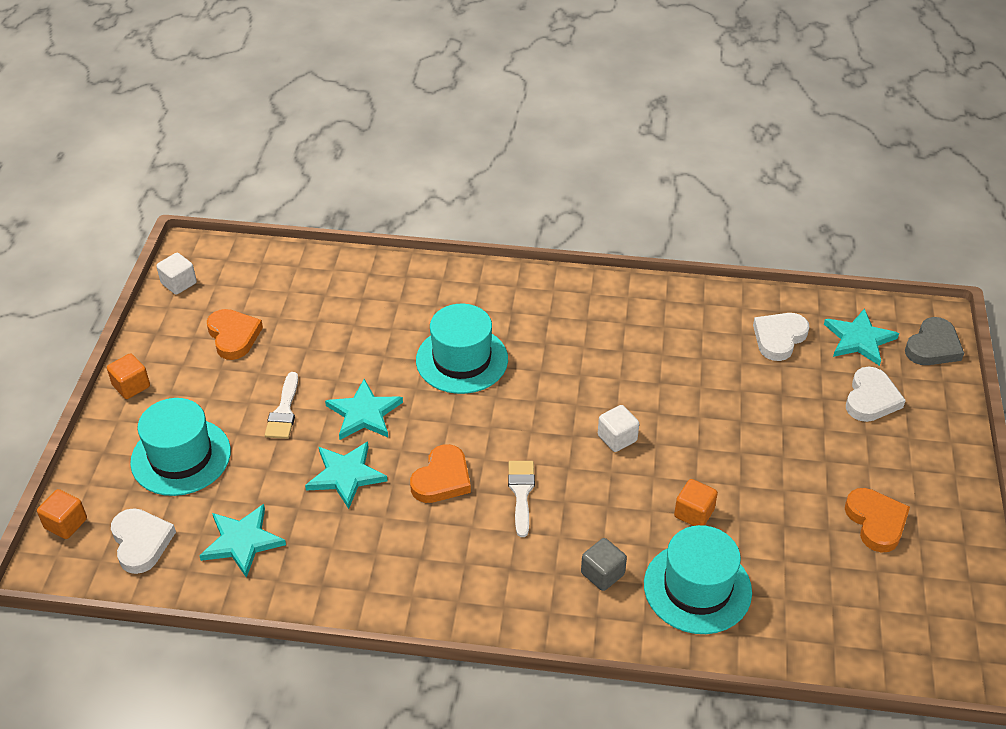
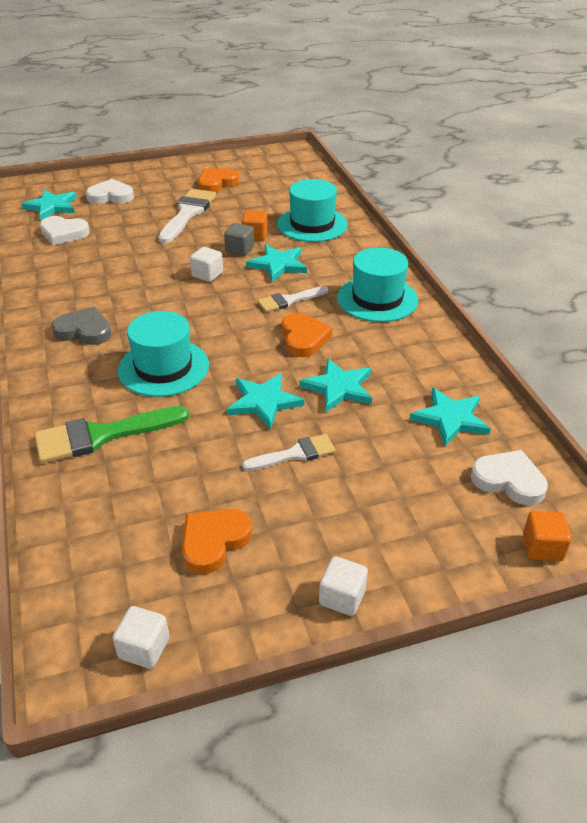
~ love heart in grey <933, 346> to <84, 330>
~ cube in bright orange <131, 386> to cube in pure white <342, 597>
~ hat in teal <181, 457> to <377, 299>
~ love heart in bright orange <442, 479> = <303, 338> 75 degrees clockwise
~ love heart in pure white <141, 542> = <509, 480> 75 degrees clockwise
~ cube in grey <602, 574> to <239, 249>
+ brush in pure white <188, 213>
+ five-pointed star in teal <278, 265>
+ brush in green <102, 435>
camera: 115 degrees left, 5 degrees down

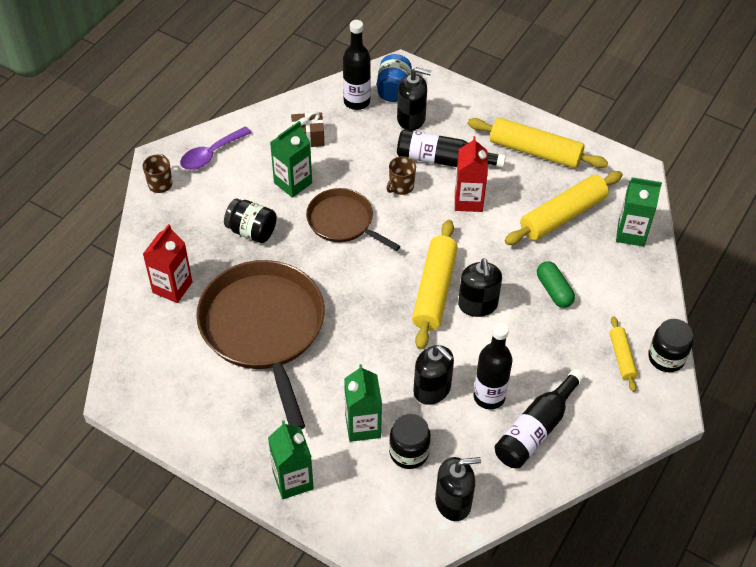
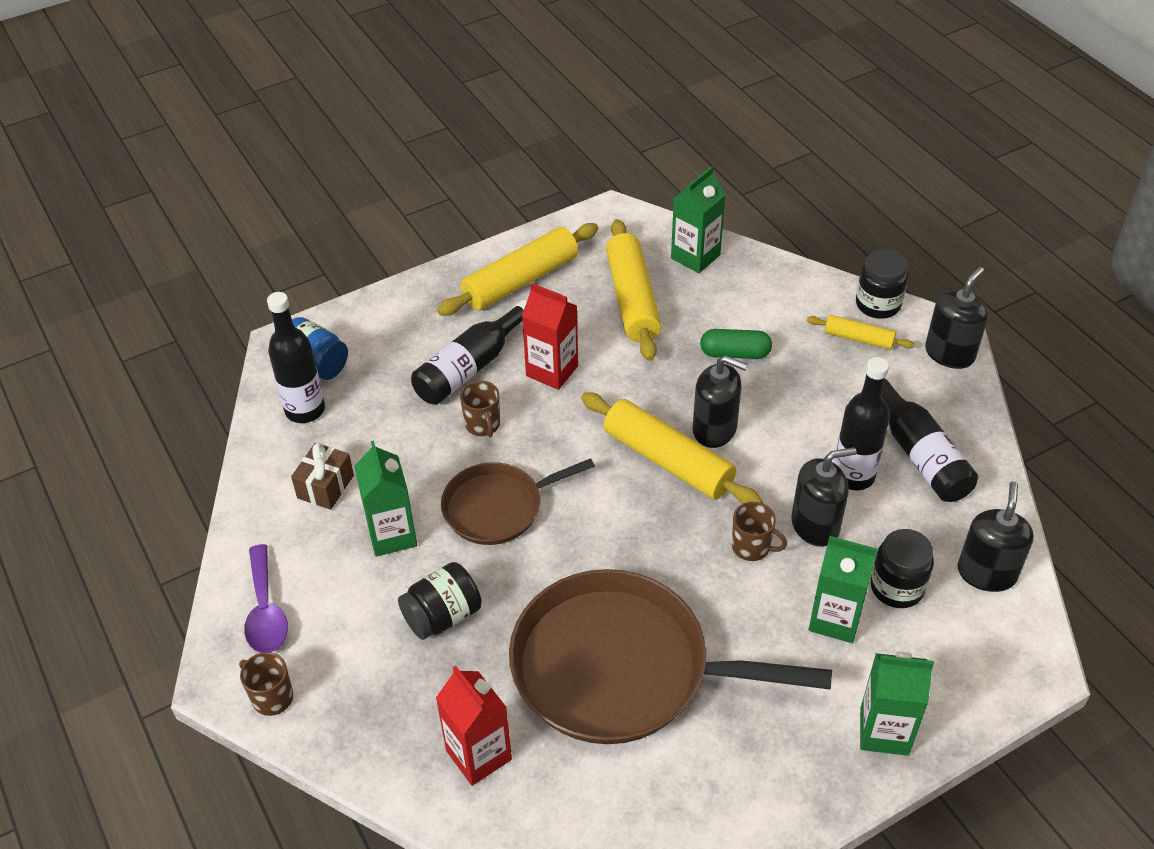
~ soap pump in jet-black <411, 119> to <949, 353>
+ tea mug in dark brown <752, 547>
camera: 60 degrees left, 5 degrees down

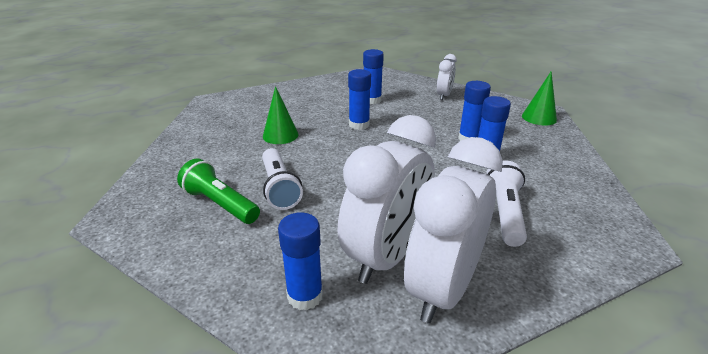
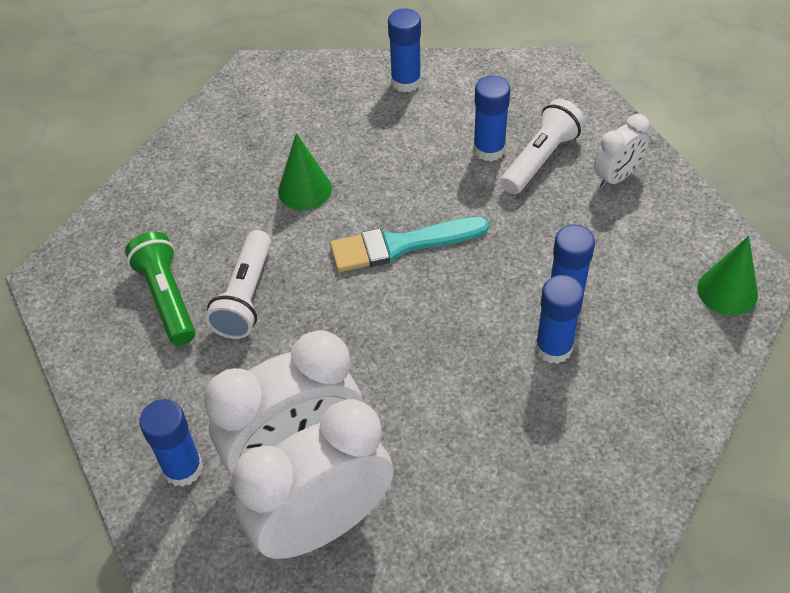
~ glue stick in royal blue <359, 125> to <406, 82>
~ pocket torch in pure white <505, 213> to <540, 159>
+ brush in teal <401, 245>
camera: 30 degrees right, 20 degrees up

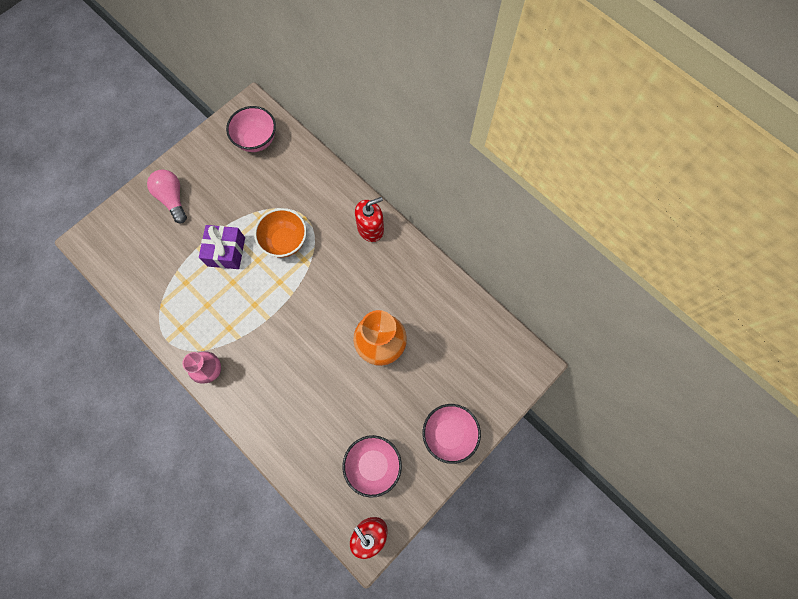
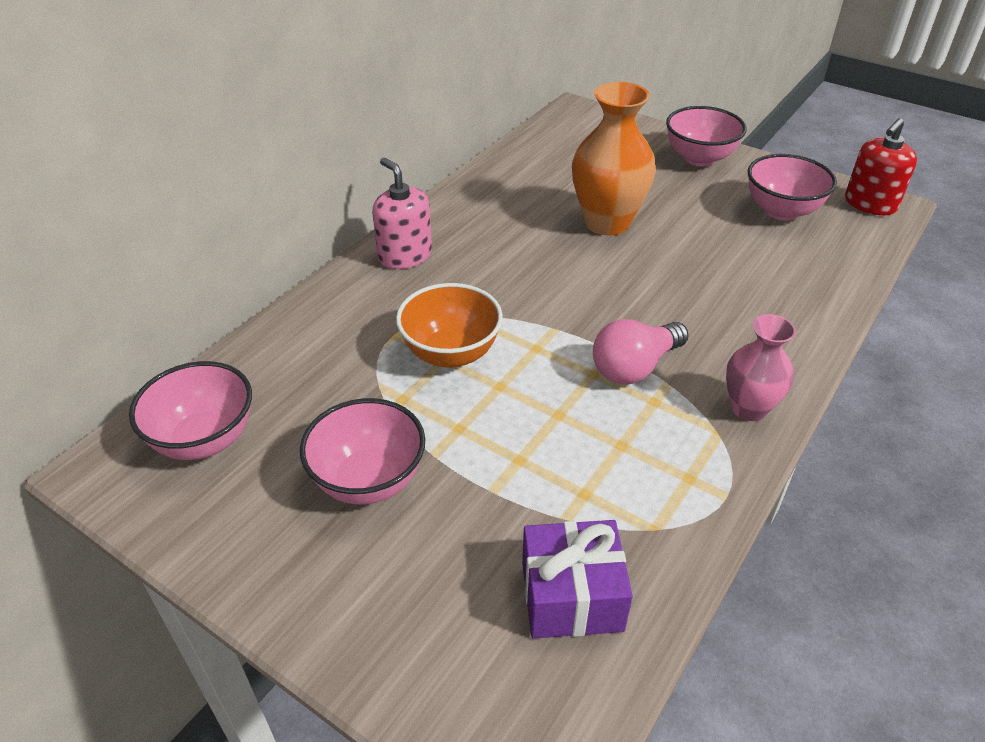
~ lightbulb in rose-pink <173, 198> to <634, 367>
~ soap pump in scarlet <370, 228> to soap pump in rose-pink <405, 255>
~ wrapped gift in royal purple <226, 251> to <571, 596>
+ deep dish in rose-pink <369, 480>
camera: 100 degrees left, 30 degrees down

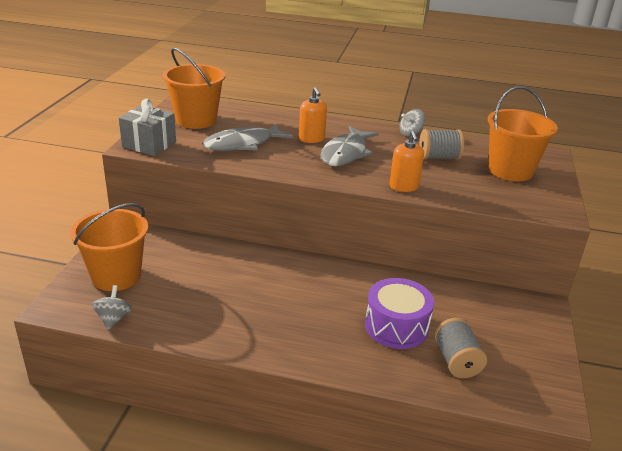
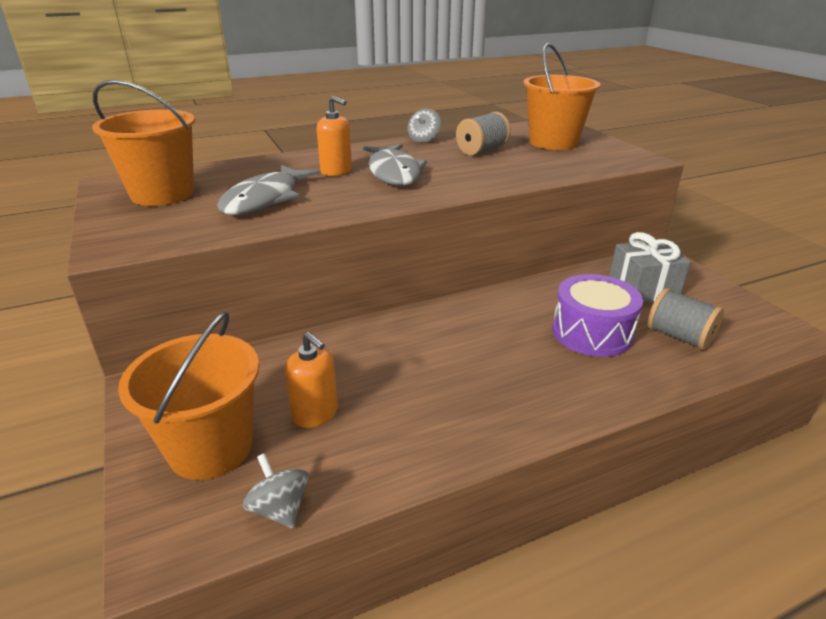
~ wrapped gift in grey <149, 144> to <643, 289>
~ soap pump in bright orange <404, 187> to <315, 414>
camera: 35 degrees left, 0 degrees up

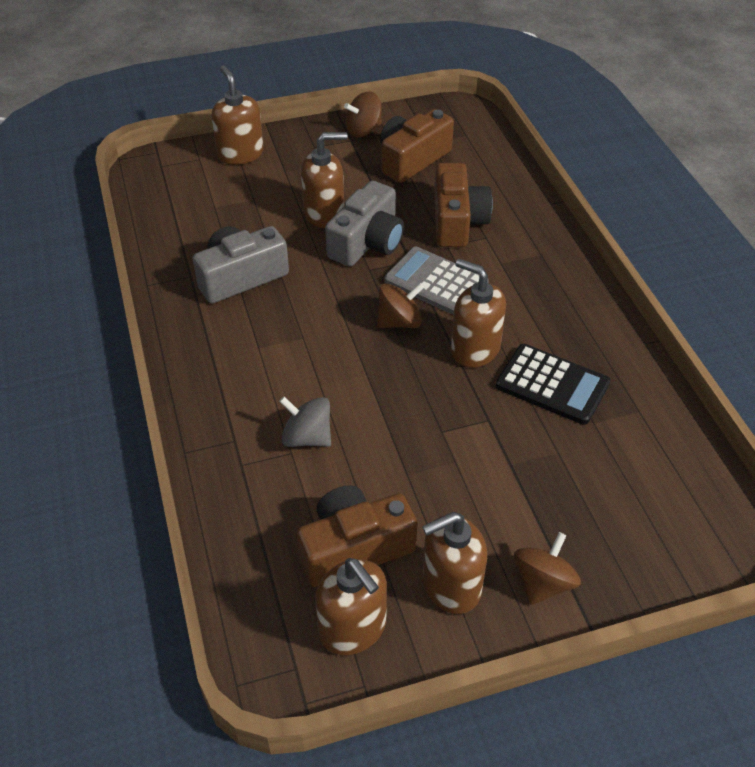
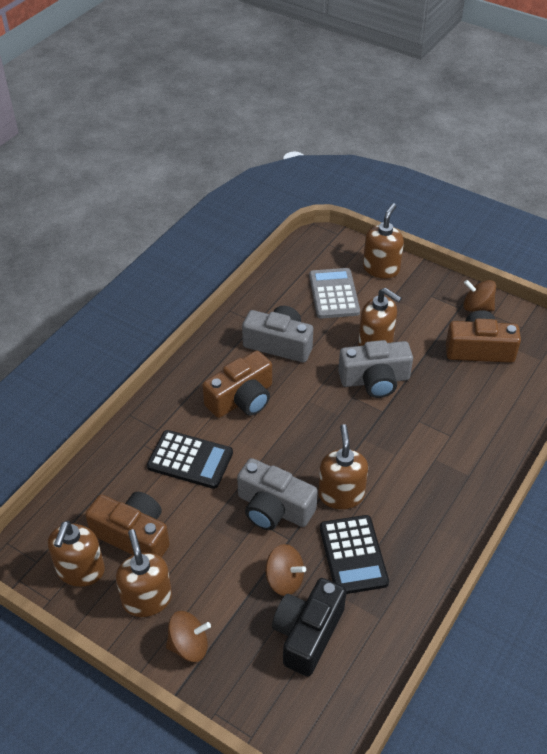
~ camera in dark brown <457, 221> to <242, 399>
~ calculator in grey <436, 282> to <334, 294>
~ whirligig in dark brown <399, 322> to <284, 580>
~ whirligig in grey <307, 437> to calculator in jet-black <190, 460>
~ soap pump in dark brown <450, 586> = <147, 599> 45 degrees clockwise
+ camera in grey <274, 508>
+ camera in jet-black <307, 633>
camera: 50 degrees right, 0 degrees up

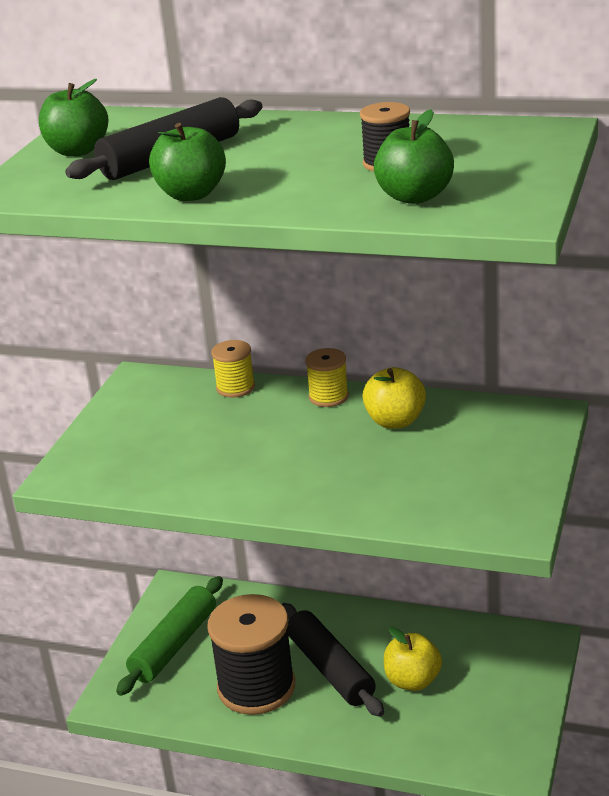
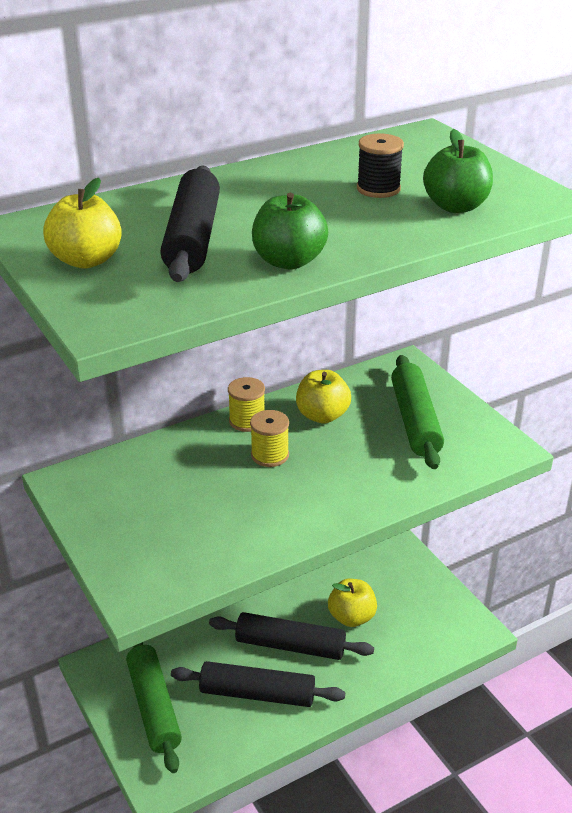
~ apple in green <77, 151> to apple in golden <86, 260>
~ spool in golden <235, 387> to <270, 455>
~ spool in jet-black <256, 687> to pastry roller in jet-black <257, 693>
+ pastry roller in green <415, 421>
camera: 50 degrees left, 5 degrees up

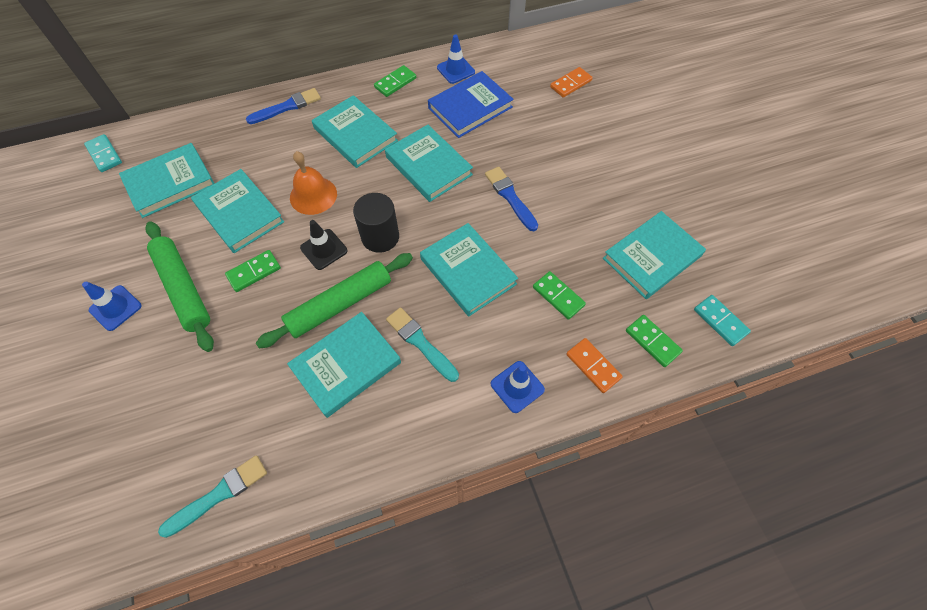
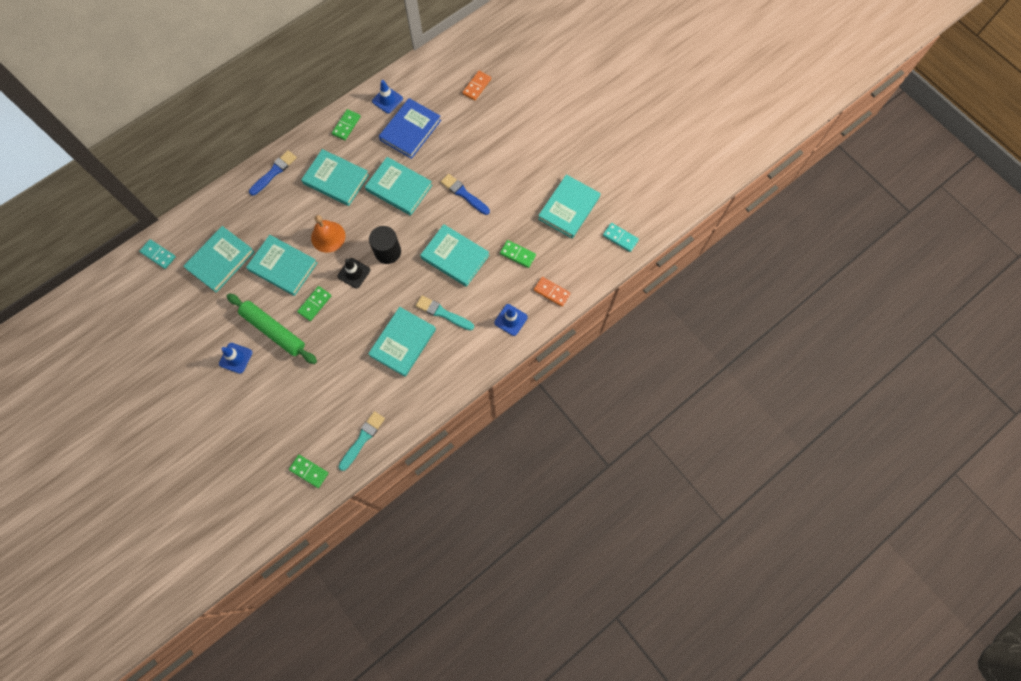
- pastry roller in green <340, 304>
~ domino piece in green <652, 341> to <309, 471>
camera: 20 degrees left, 10 degrees up

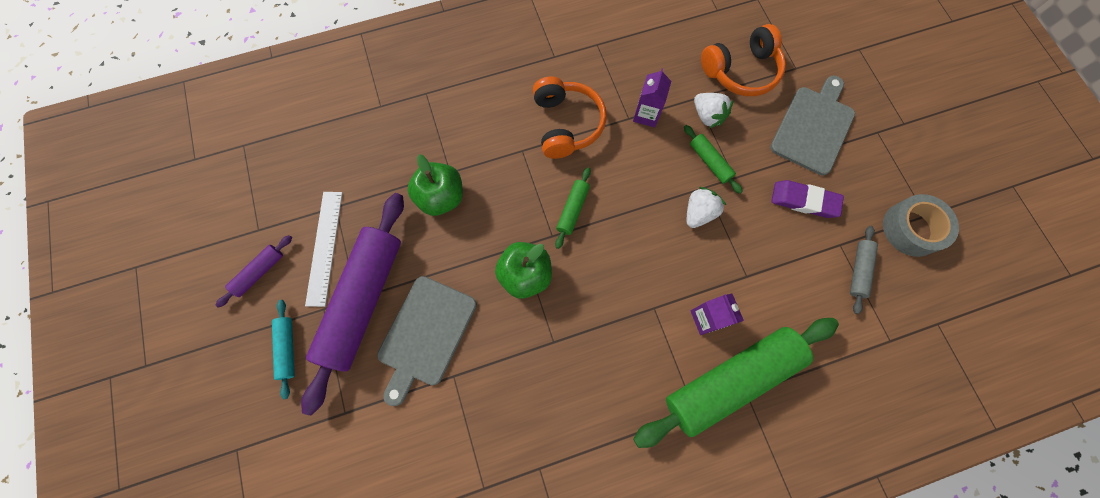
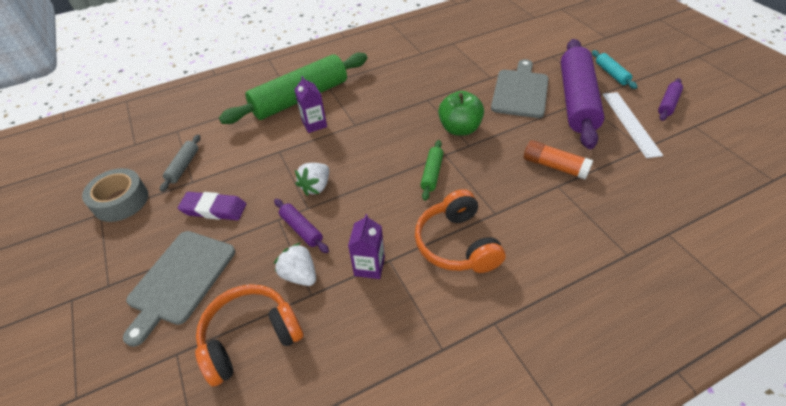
~ pastry roller in green <710, 162> to pastry roller in royal purple <301, 229>
~ apple in green <441, 197> to glue stick in bright orange <554, 166>
camera: 175 degrees right, 25 degrees down

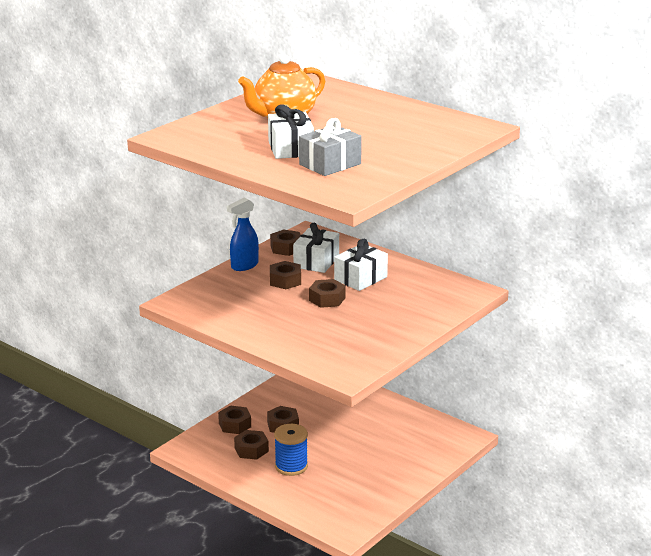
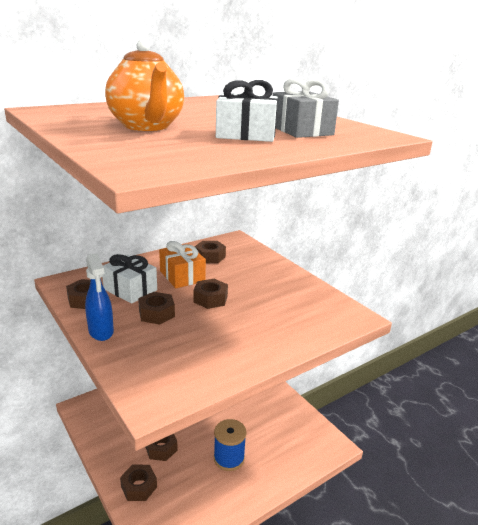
~ wrapped gift in pure white <360, 278> to wrapped gift in bright orange <182, 276>
~ hex nut in dark brown <251, 450> to <210, 257>
camera: 75 degrees left, 0 degrees up

